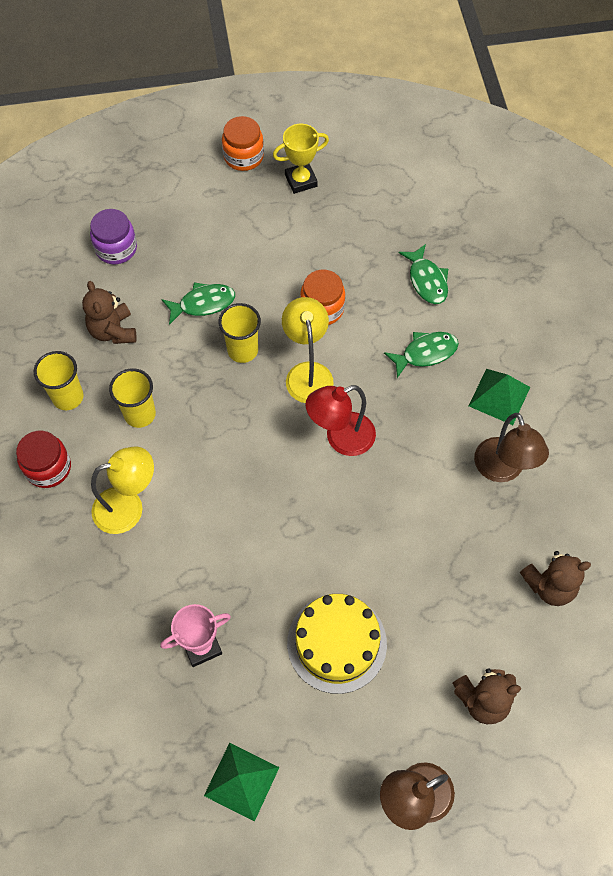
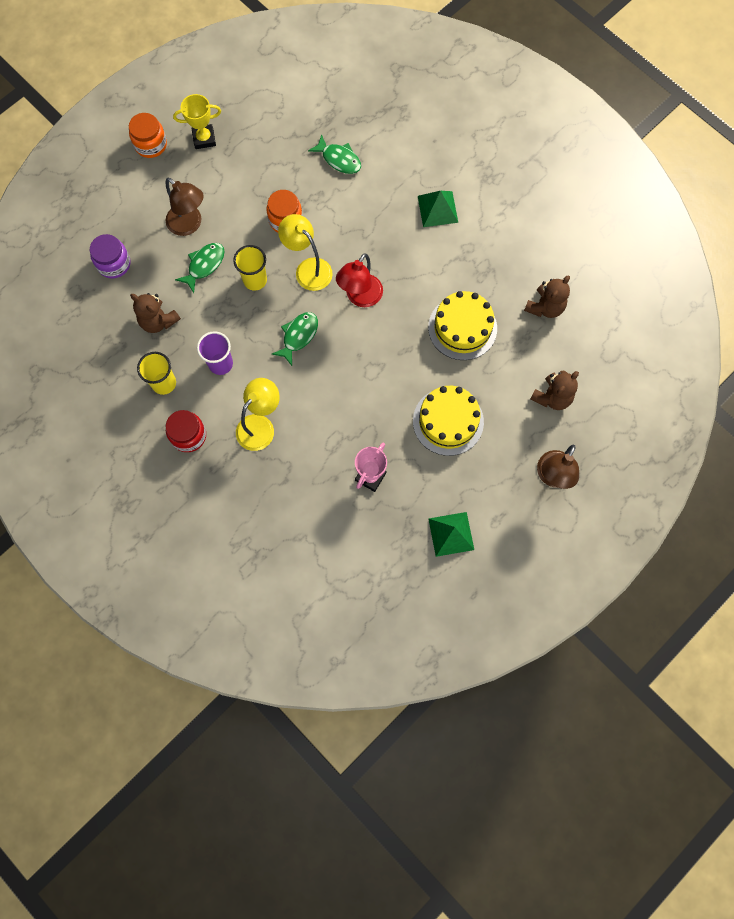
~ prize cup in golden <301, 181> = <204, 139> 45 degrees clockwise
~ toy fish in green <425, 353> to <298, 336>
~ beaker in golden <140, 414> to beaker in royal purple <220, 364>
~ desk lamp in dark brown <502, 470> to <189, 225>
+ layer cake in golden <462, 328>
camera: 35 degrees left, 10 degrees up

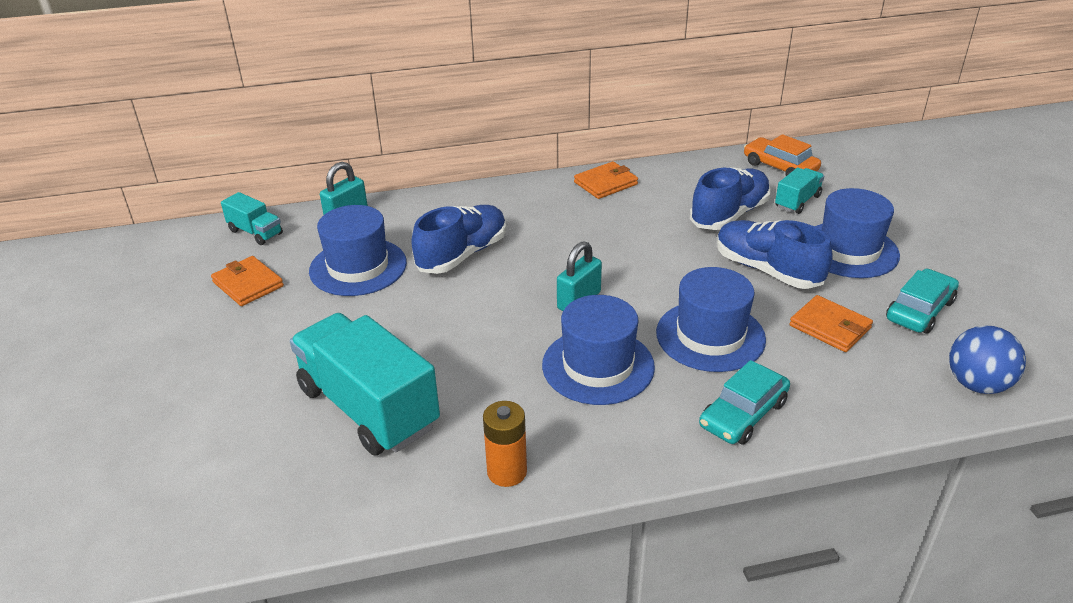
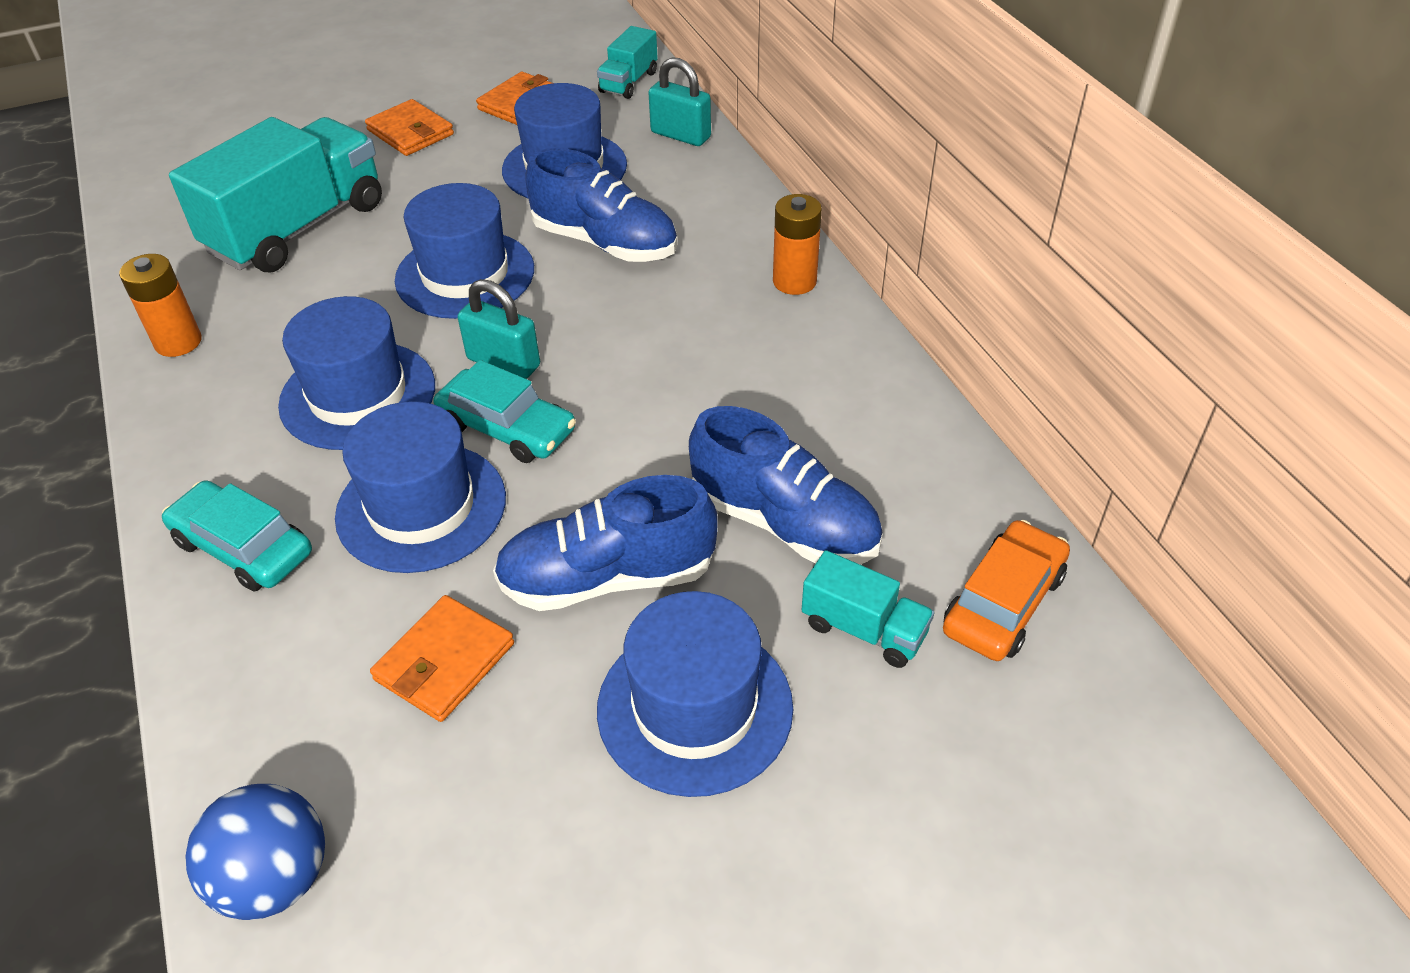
~ billfold in bright orange <605, 183> to <410, 132>
~ shoe in royal blue <767, 270> = <608, 577> 135 degrees counterclockwise
~ car in teal <920, 310> to <507, 428>
+ hat in royal blue <465, 274>
+ battery in bright orange <794, 281>
camera: 80 degrees right, 10 degrees up

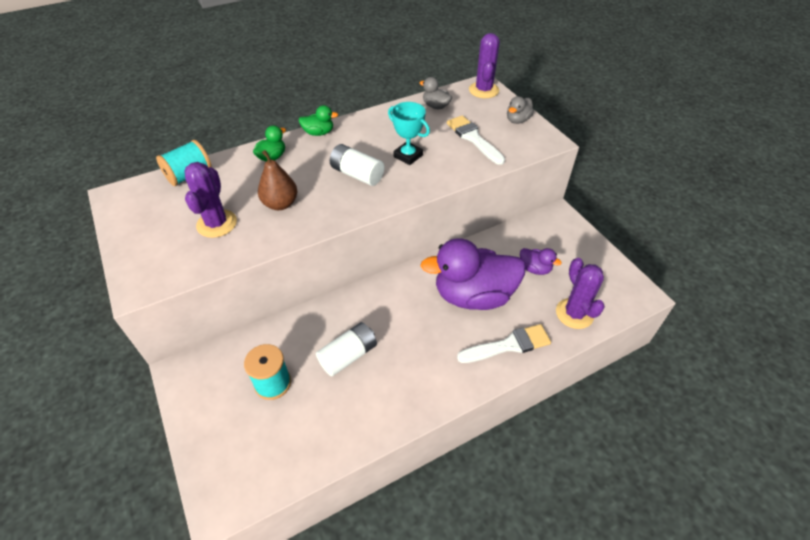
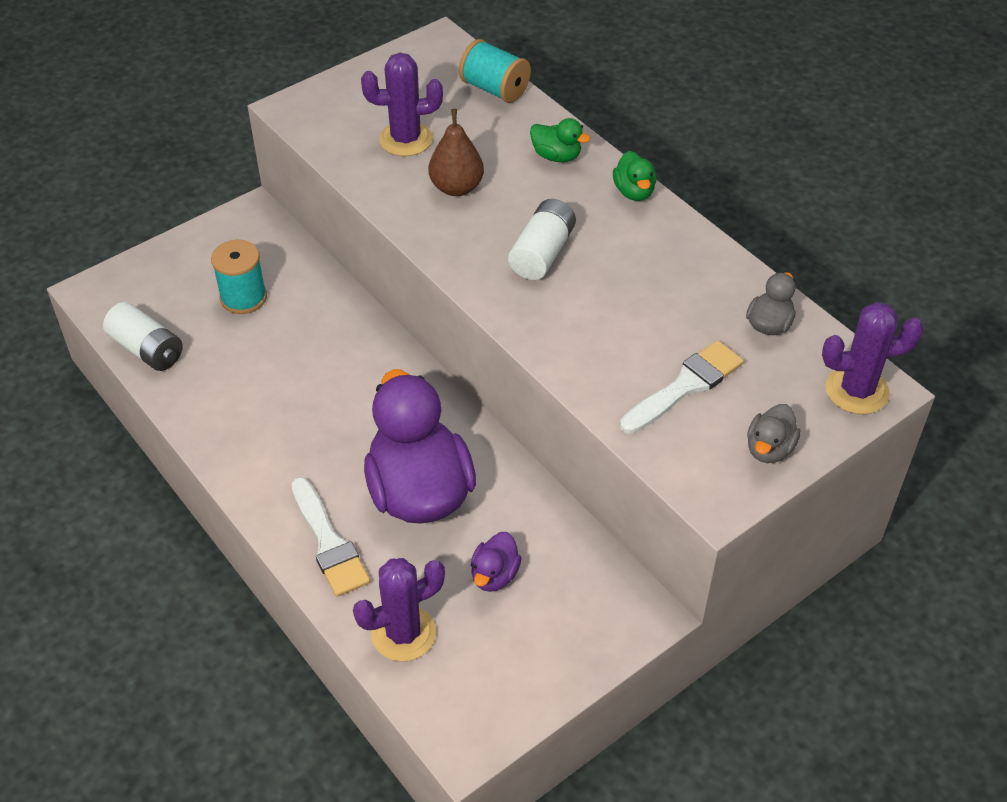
~ duck in grey <517, 120> = <769, 449> 90 degrees counterclockwise
- prize cup in teal <408, 156>
~ battery in pure white <348, 355> to <147, 349>
camera: 80 degrees right, 0 degrees up

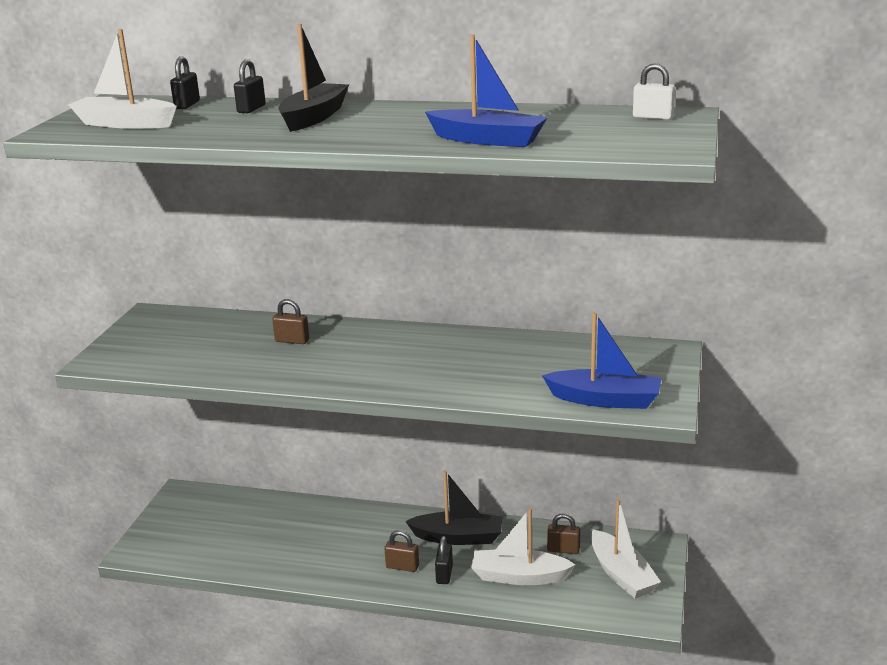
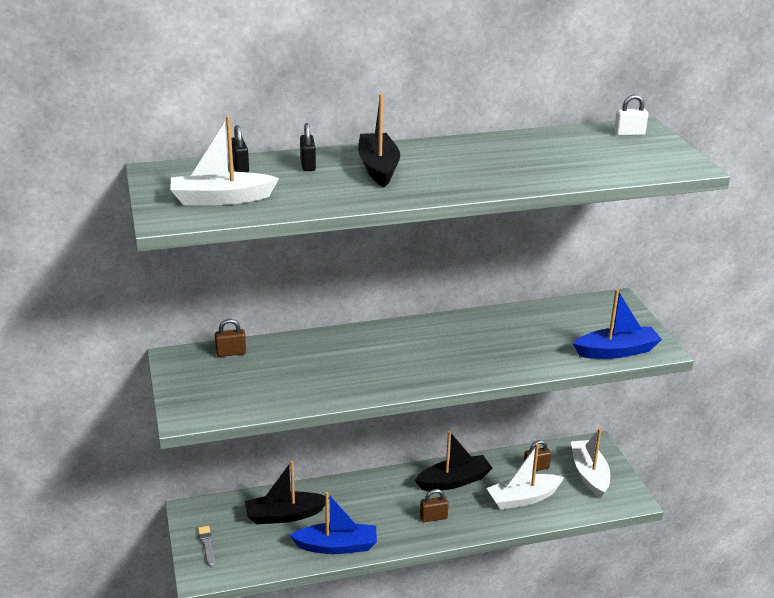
~ sailboat in royal blue <487, 140> to <336, 546>
~ small lock in dark brown <292, 341> to <231, 353>
~ sailboat in pure white <621, 574> = <589, 474> 135 degrees counterclockwise
- small lock in jet-black <444, 574>
+ sailboat in jet-black <284, 515>
+ brush in grey <207, 545>
camera: 30 degrees left, 5 degrees up

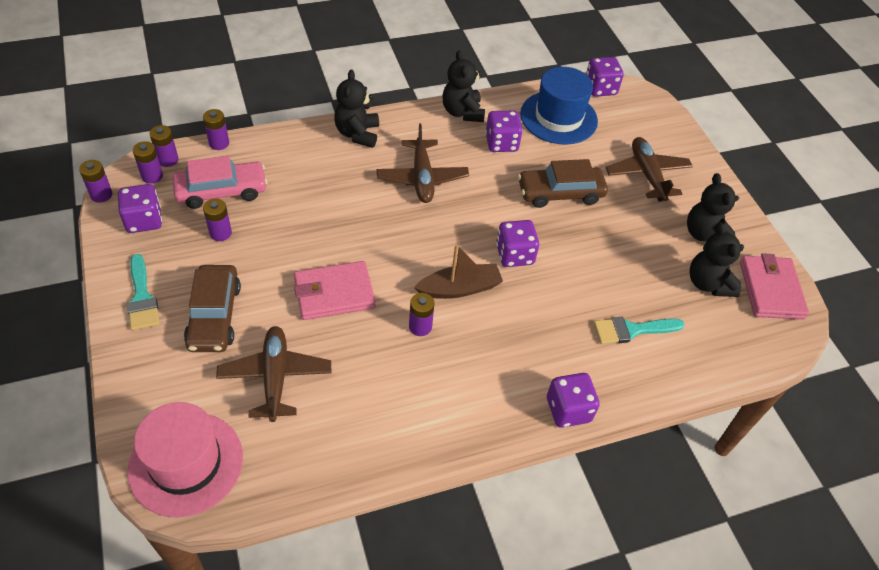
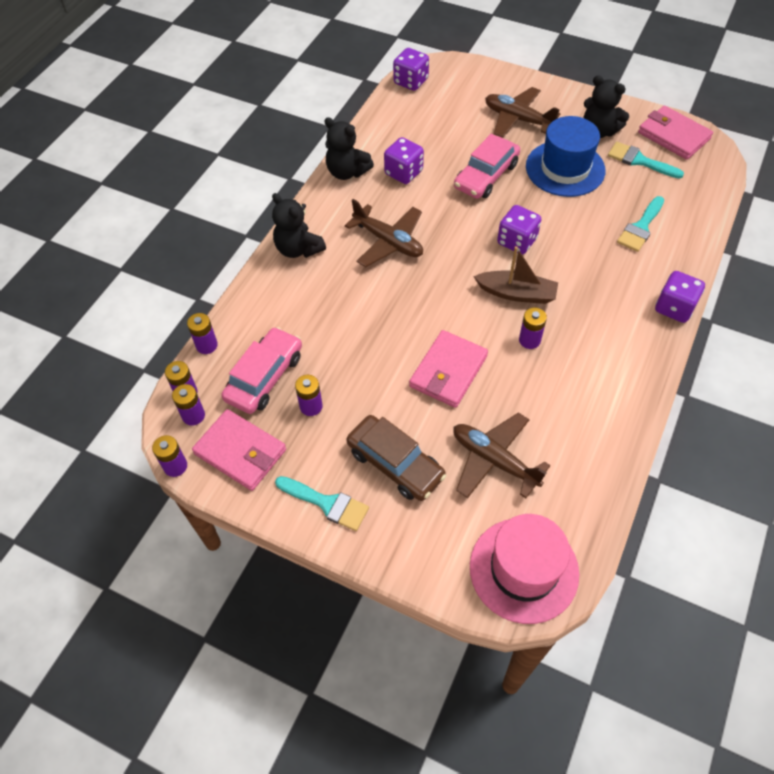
~ hat in royal blue <558, 117> to <565, 168>
~ car in dark brown <560, 193> to car in rose-pink <486, 176>
~ dice in royal purple <144, 220> to billfold in rose-pink <240, 452>
~ teddy in jet-black <708, 283> to brush in teal <639, 161>
~ sailboat in dark brown <459, 288> = <516, 293> 75 degrees clockwise
camera: 40 degrees left, 5 degrees up

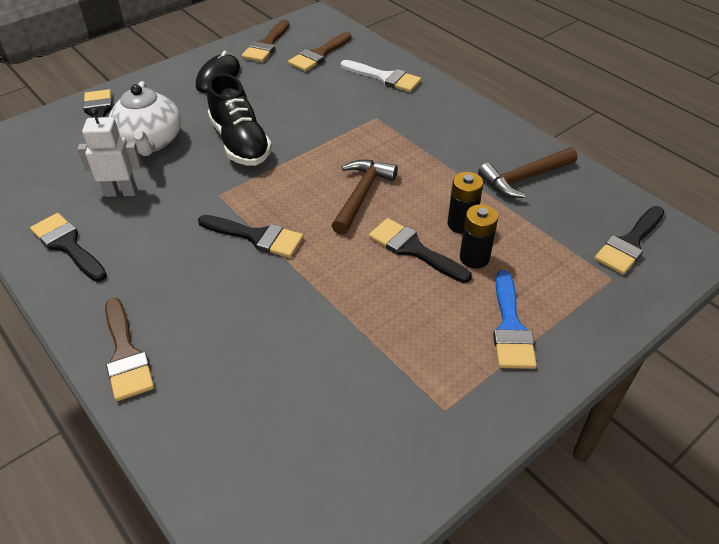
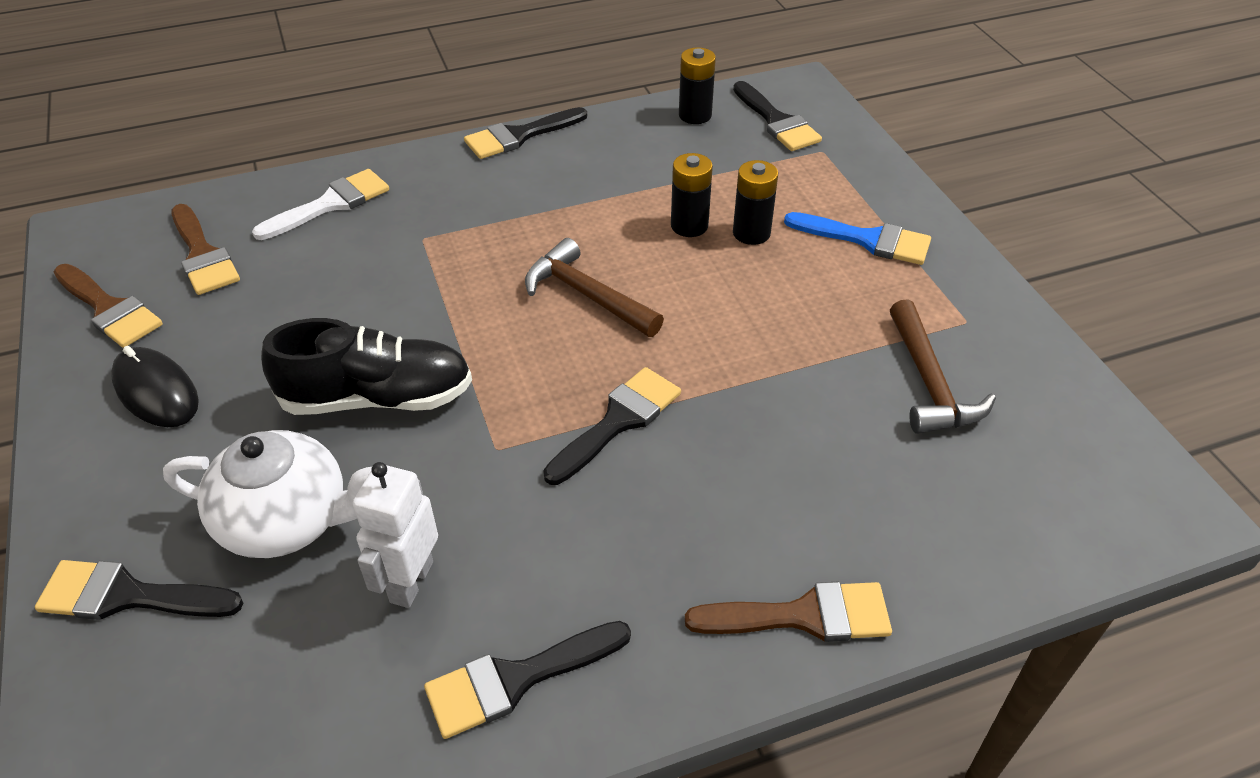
~ carpenter's hammer in dark brown <524, 178> to <929, 383>
~ brush in jet-black <413, 249> to <519, 136>
+ battery in jet-black <695, 115>
camera: 70 degrees left, 0 degrees up

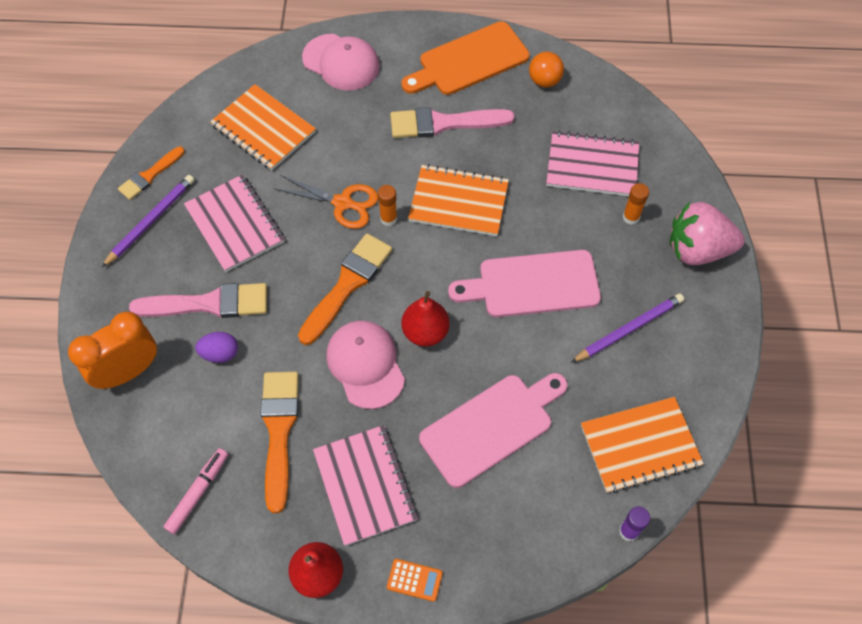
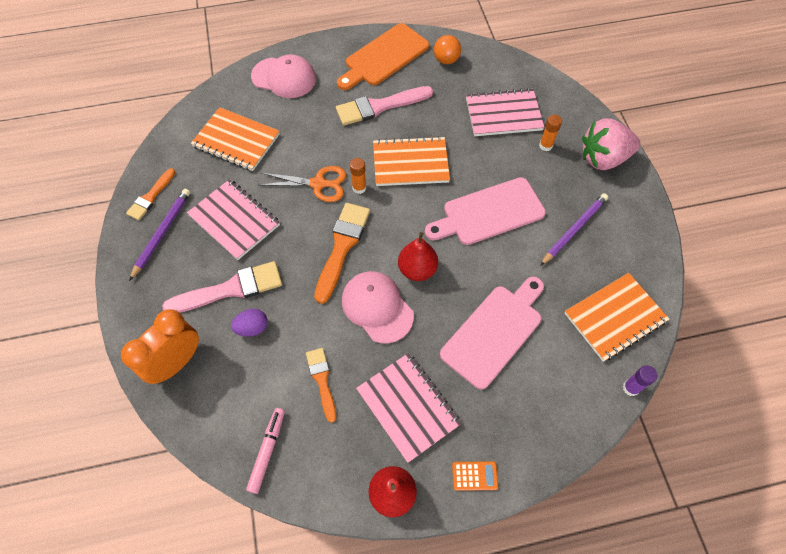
~ brush in bright orange <279, 431> = <322, 380> x0.61
camera: 15 degrees left, 0 degrees up

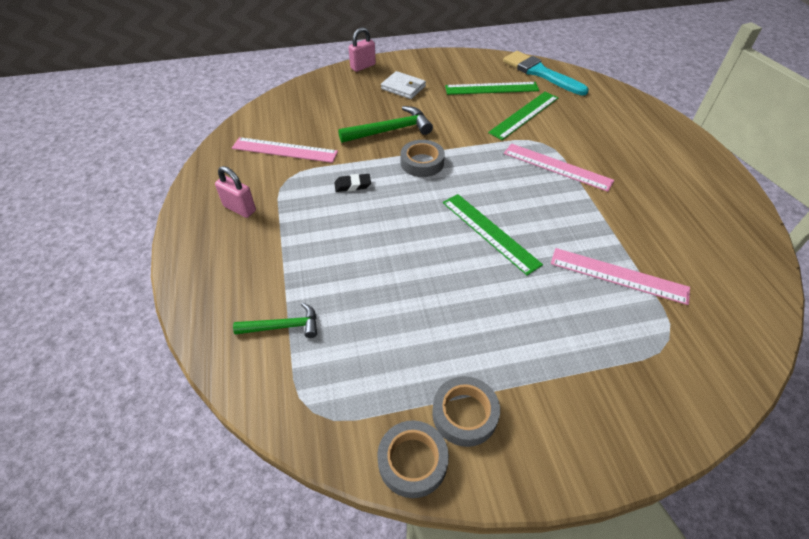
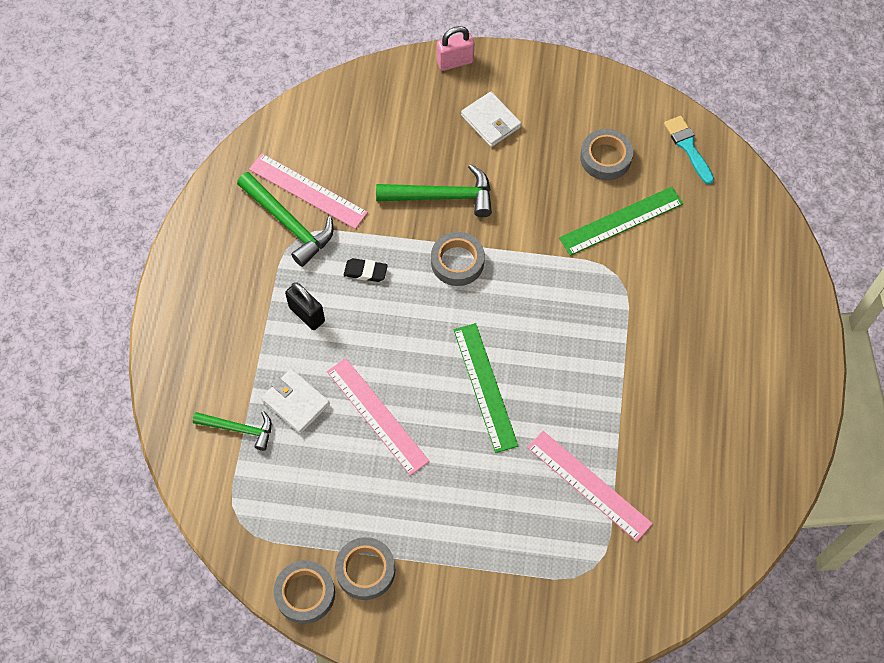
~ brush in teal <540, 73> = <688, 147> x0.61
~ straightedge in green <491, 88> to sticky tape in grey <605, 158>
~ straightedge in rose-pink <557, 167> to <377, 416>
- small lock in rose-pink <240, 208>
+ carpenter's hammer in green <288, 223>
+ small lock in jet-black <307, 314>
+ billfold in pure white <296, 402>
camera: 20 degrees right, 15 degrees up

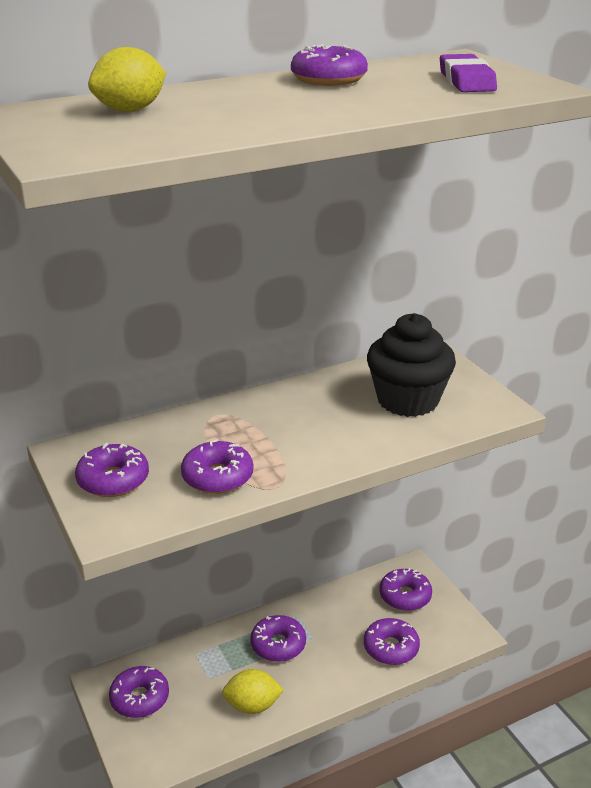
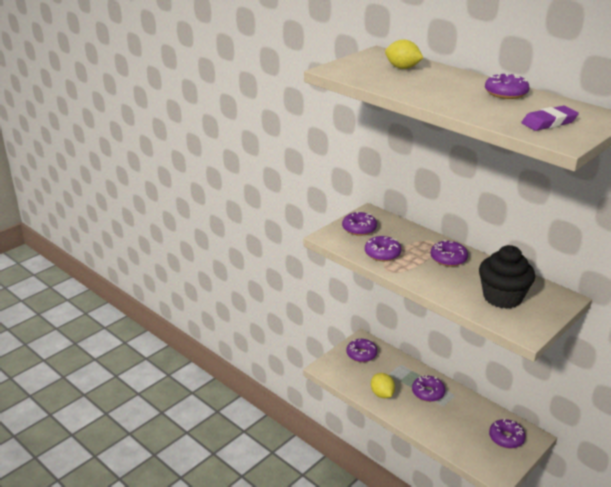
~ doughnut in royal purple <391, 648> to <448, 258>
camera: 70 degrees right, 0 degrees up

